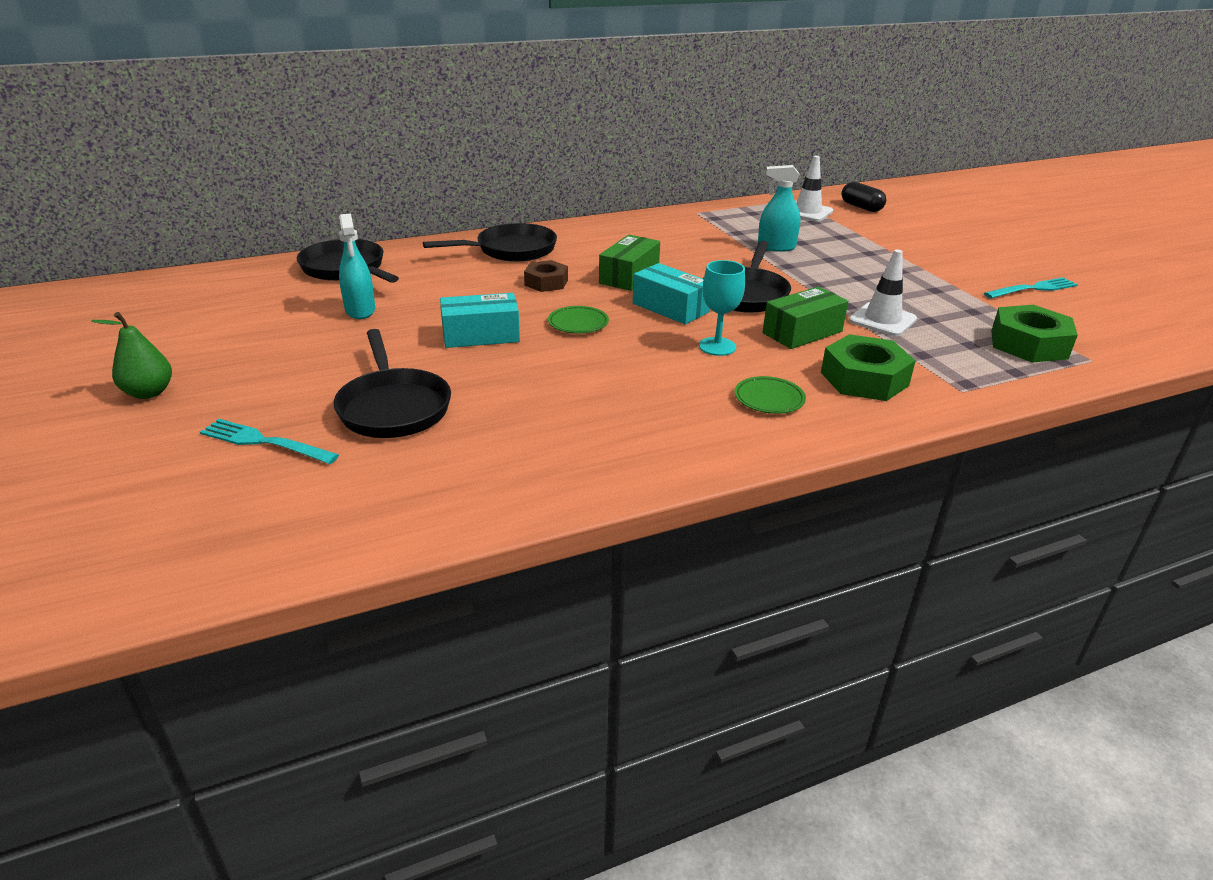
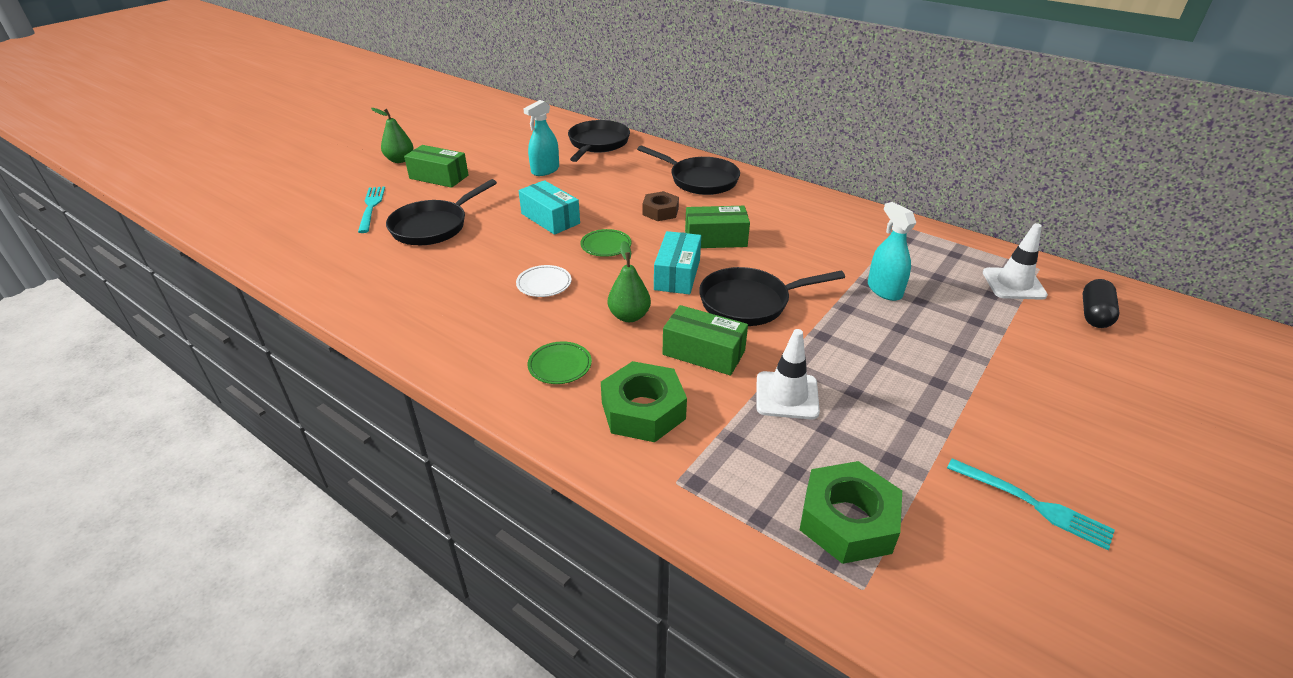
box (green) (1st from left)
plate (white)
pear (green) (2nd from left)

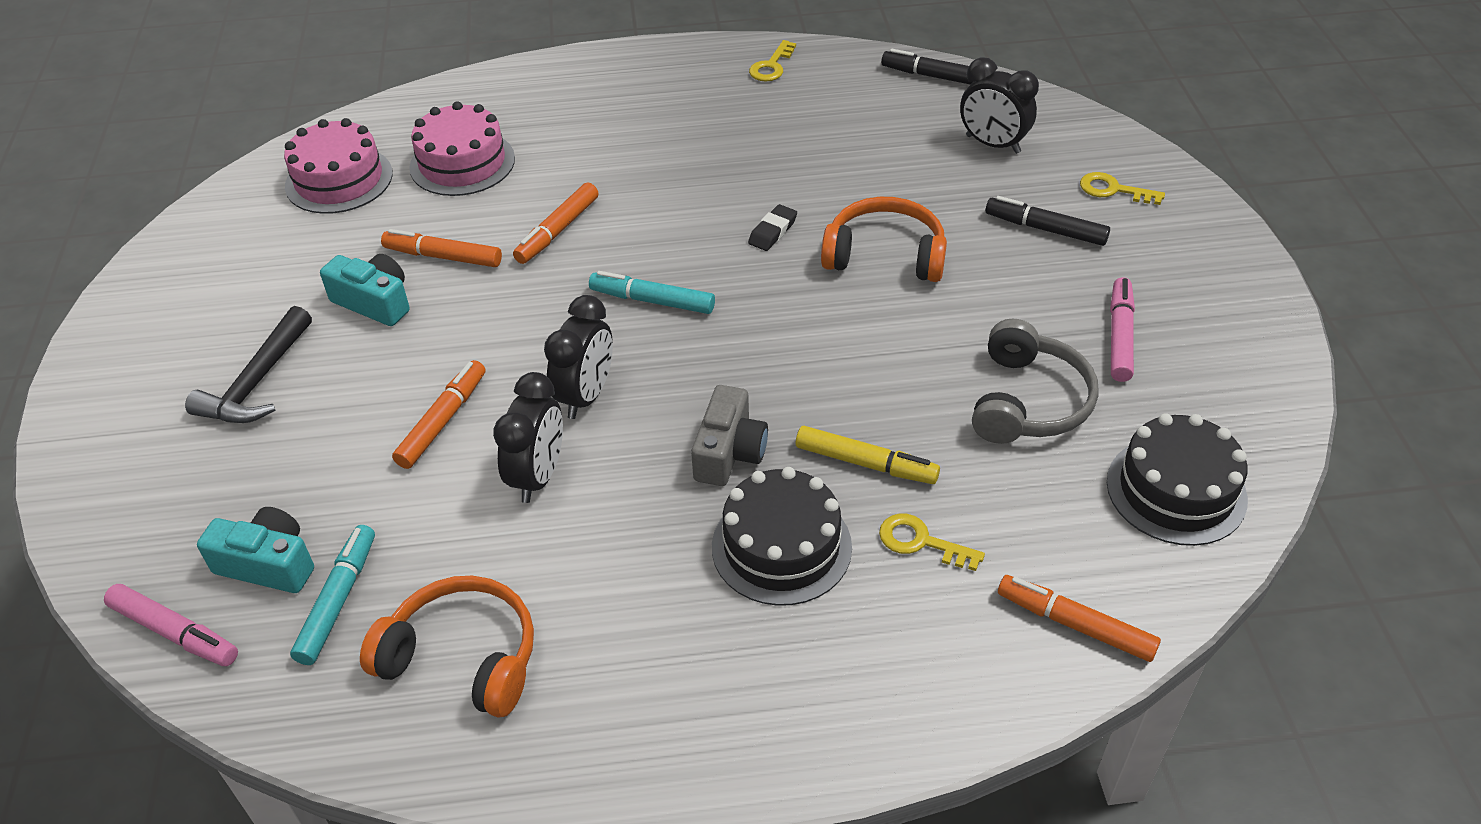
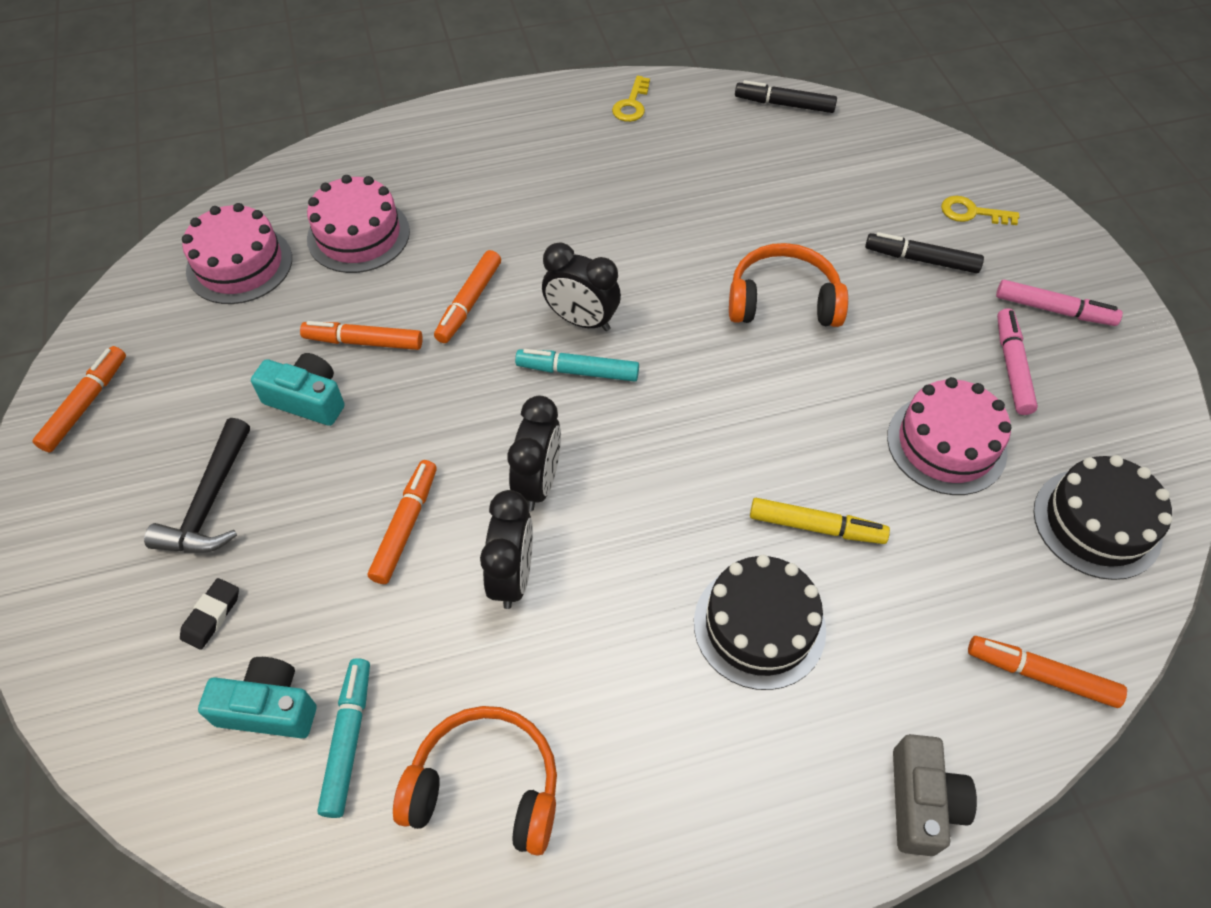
key (yellow) (2nd from left in the first image)
marker (orange) (1st from left)
marker (pink) (2nd from left)
camera (grey)
eraser (black)
clock (black) (3rd from left)
cake (pink) (3rd from left)

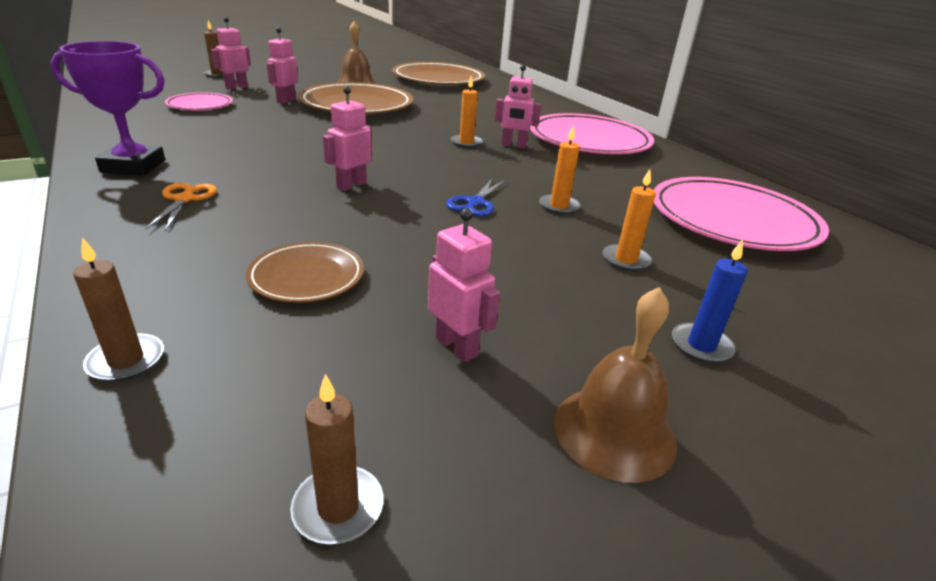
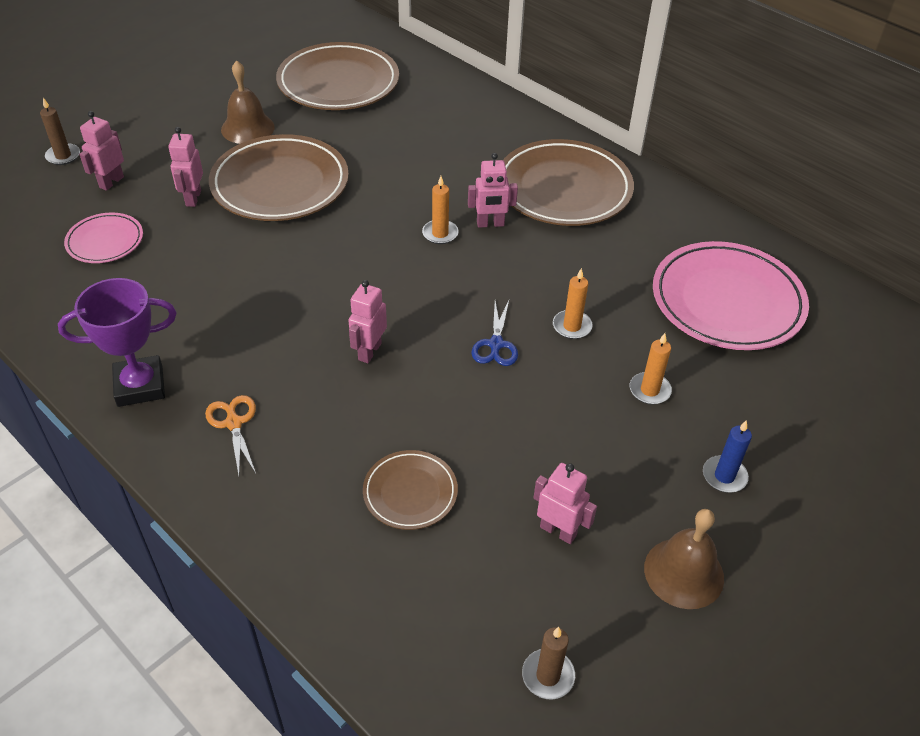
candle (brown) (1st from left in the first image)
plate (brown) (4th from left)

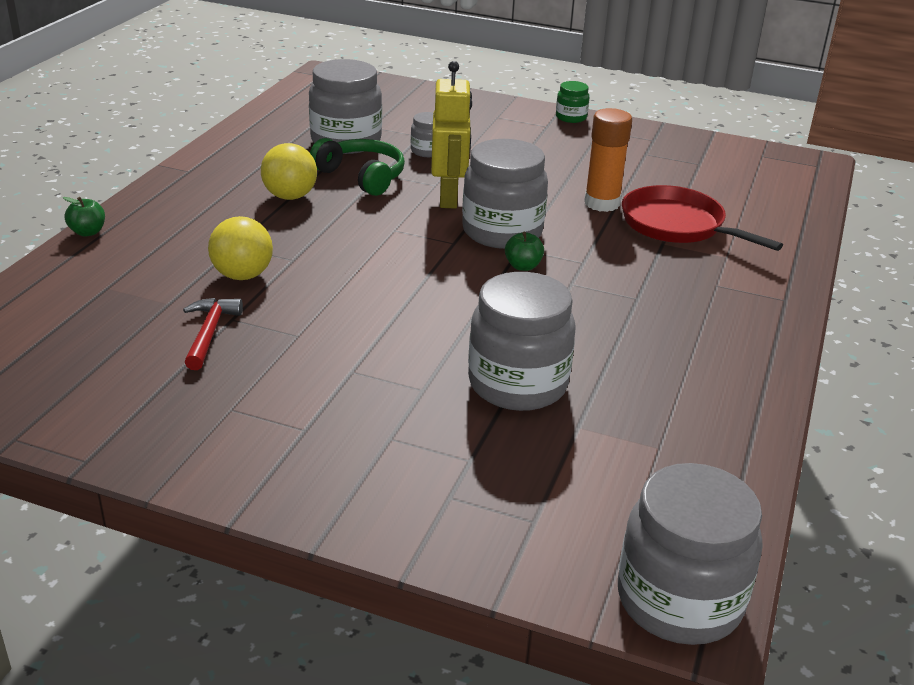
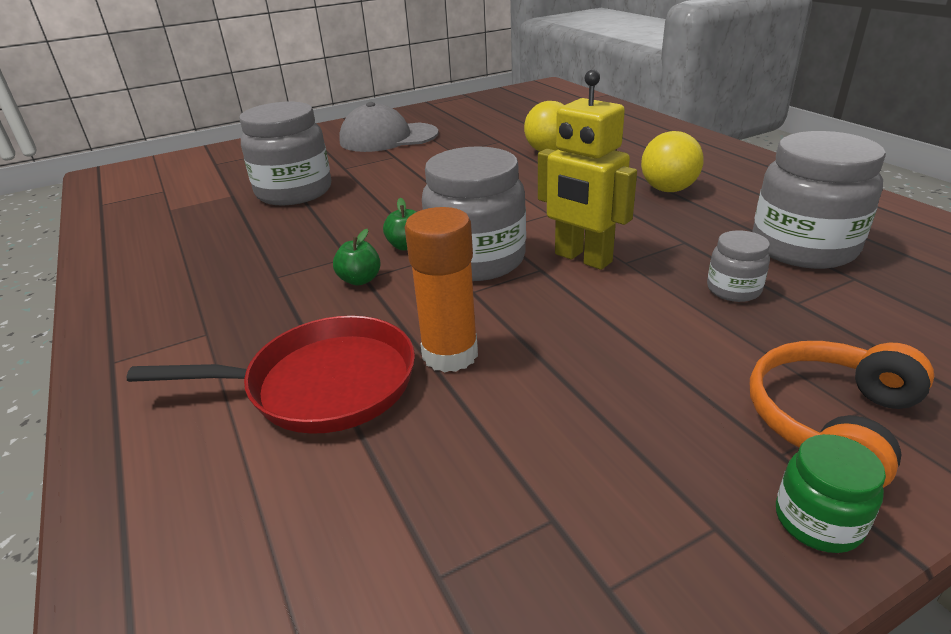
hammer (red)
headphones (green)
jar (grey) (5th from left in the first image)
cap (grey)
headphones (orange)
apple (green) (1st from left)

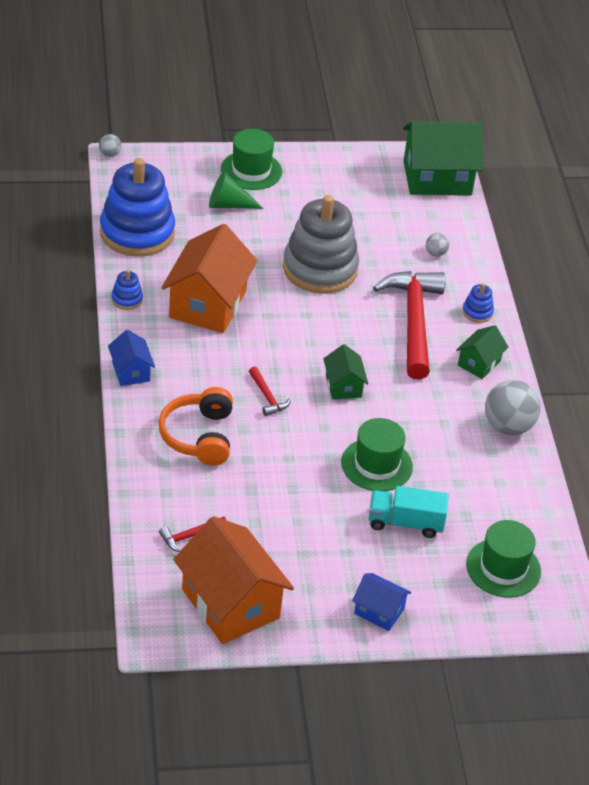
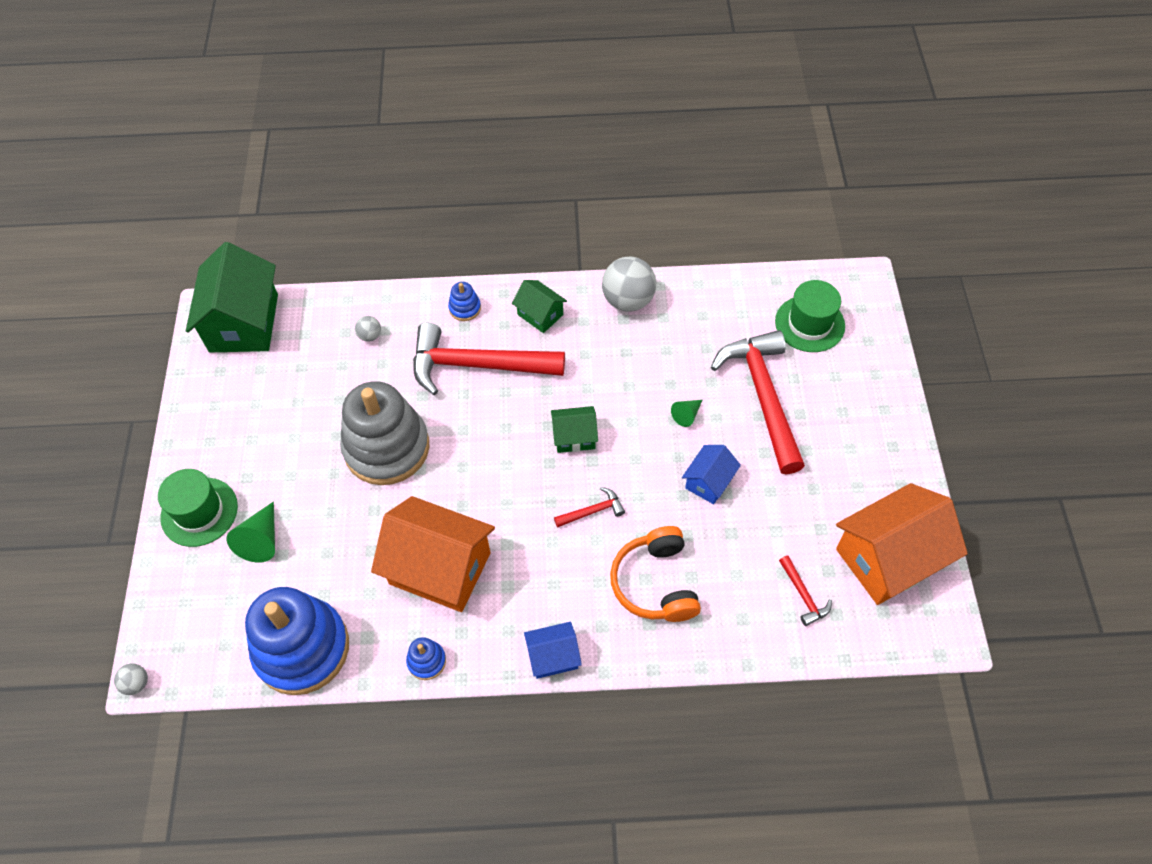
house (blue) (2nd from left)
cone (green) (2nd from left)
hammer (red) (3rd from left)
headphones (orange)

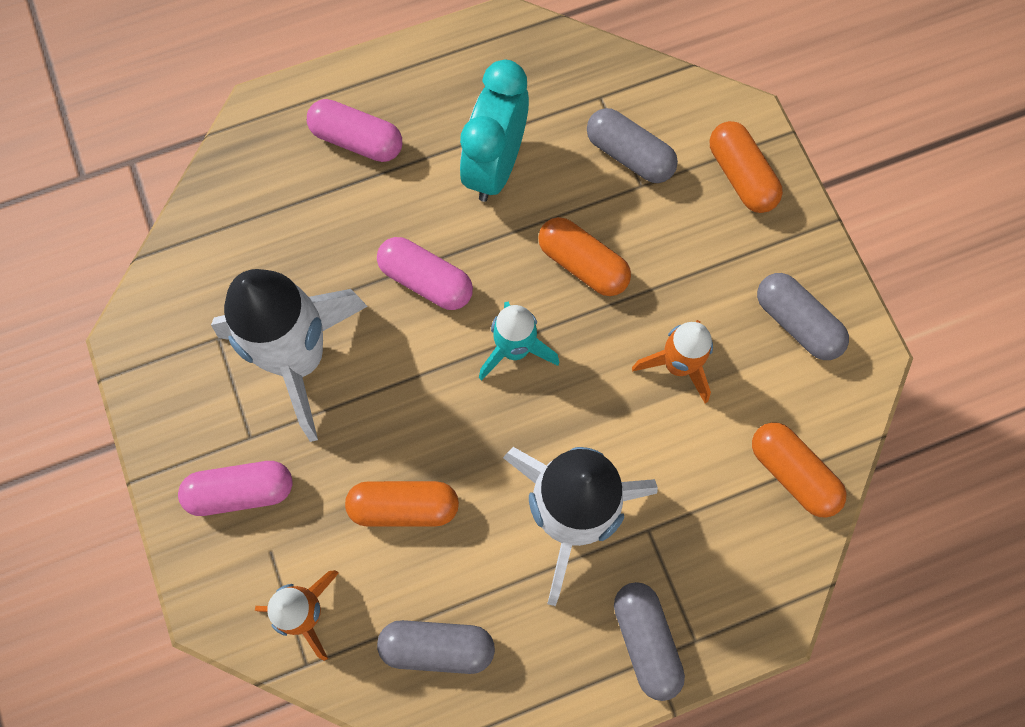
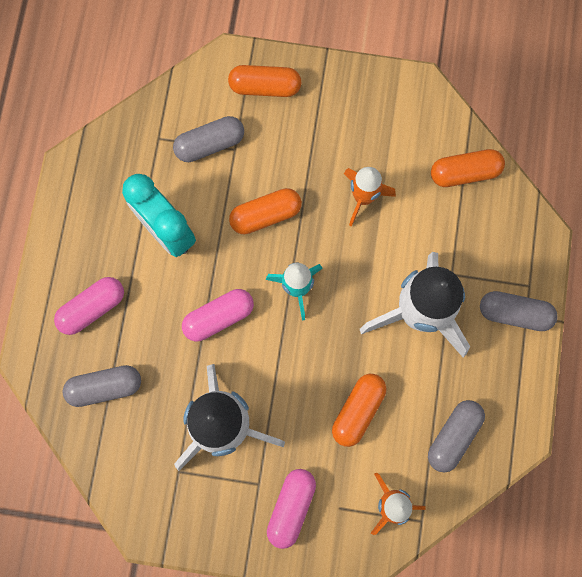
capsule (grey) (1st from left)

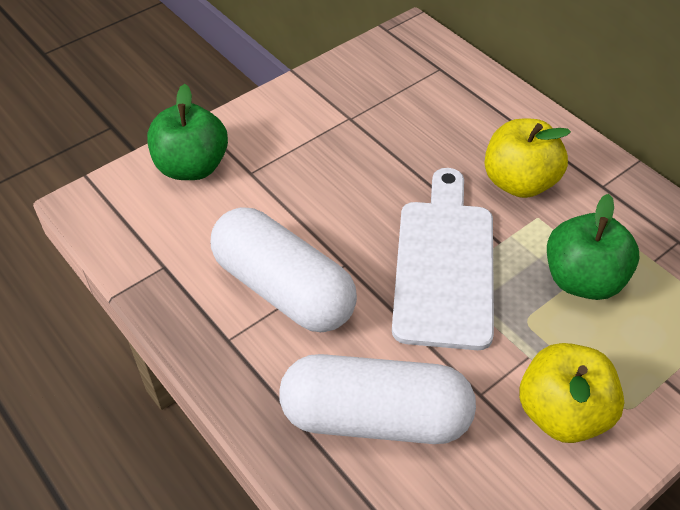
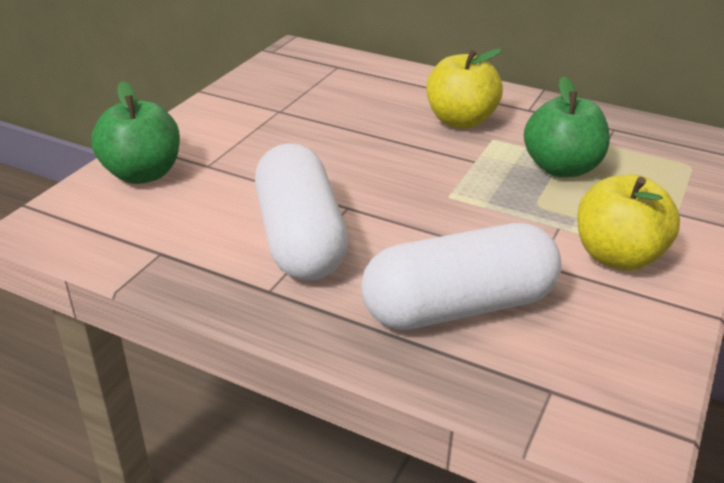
cutting board (white)
capsule (white) (1st from left)

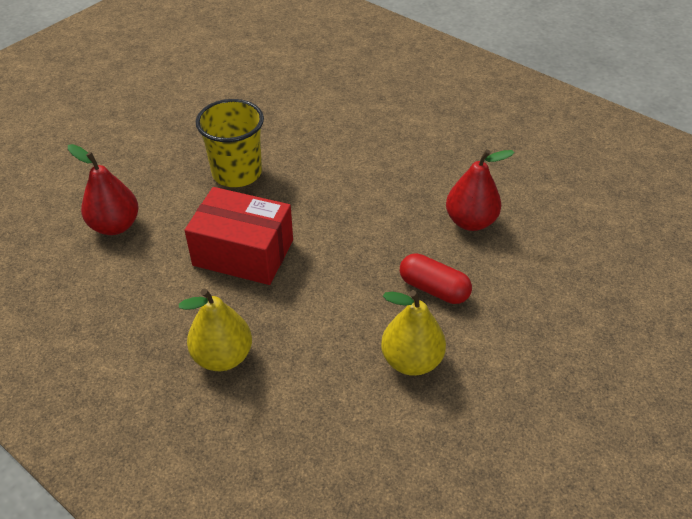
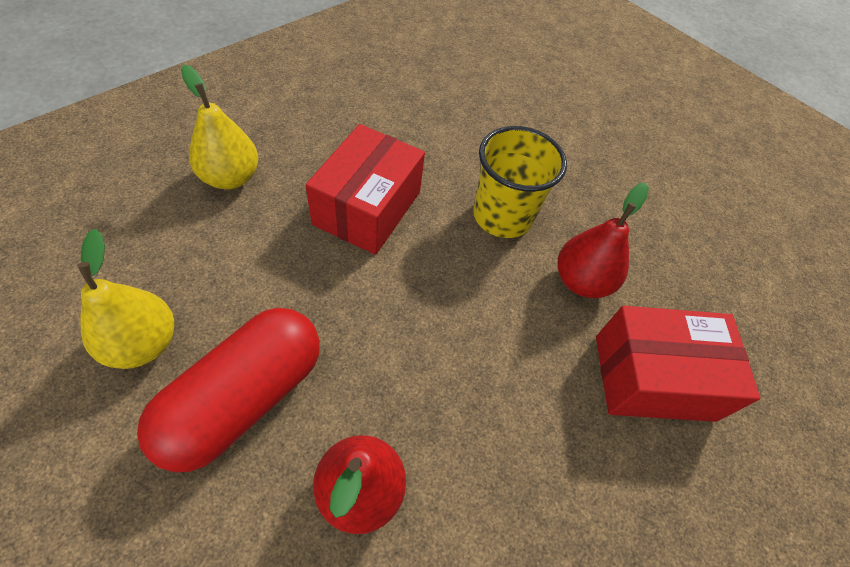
box (red) (2nd from left)
pear (red) (2nd from left)
capsule (red)

